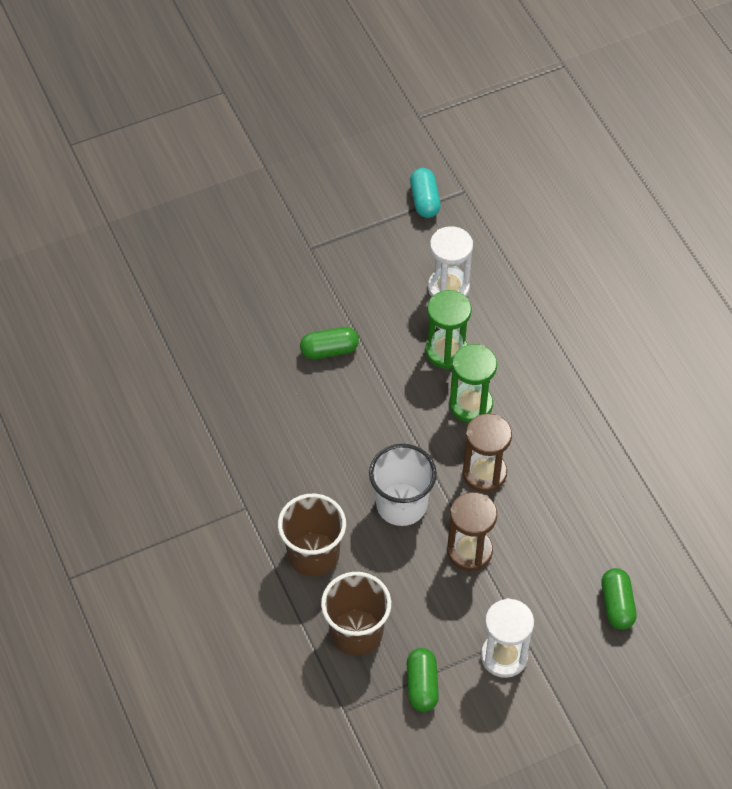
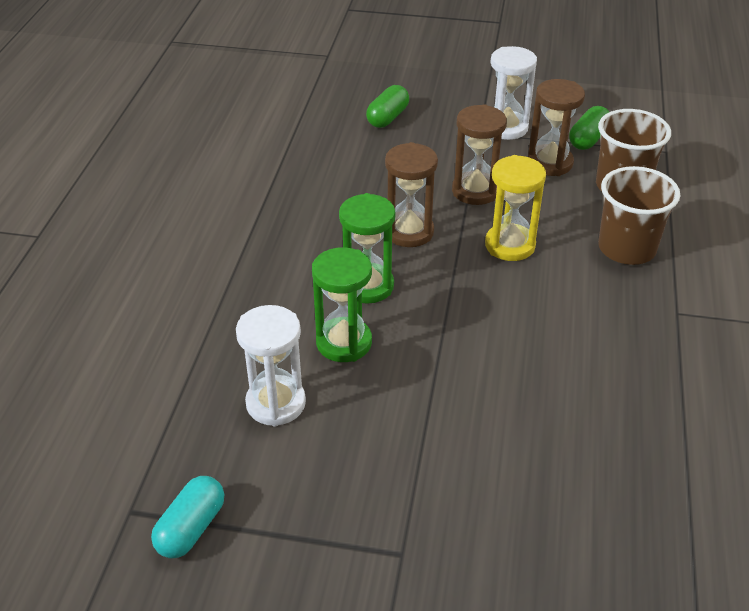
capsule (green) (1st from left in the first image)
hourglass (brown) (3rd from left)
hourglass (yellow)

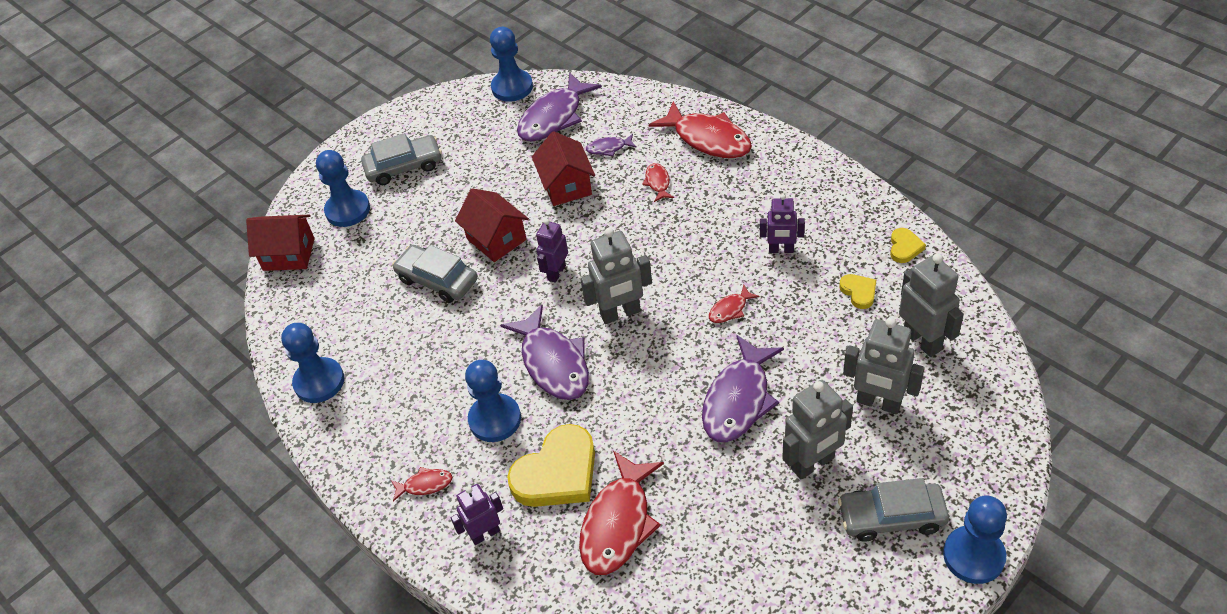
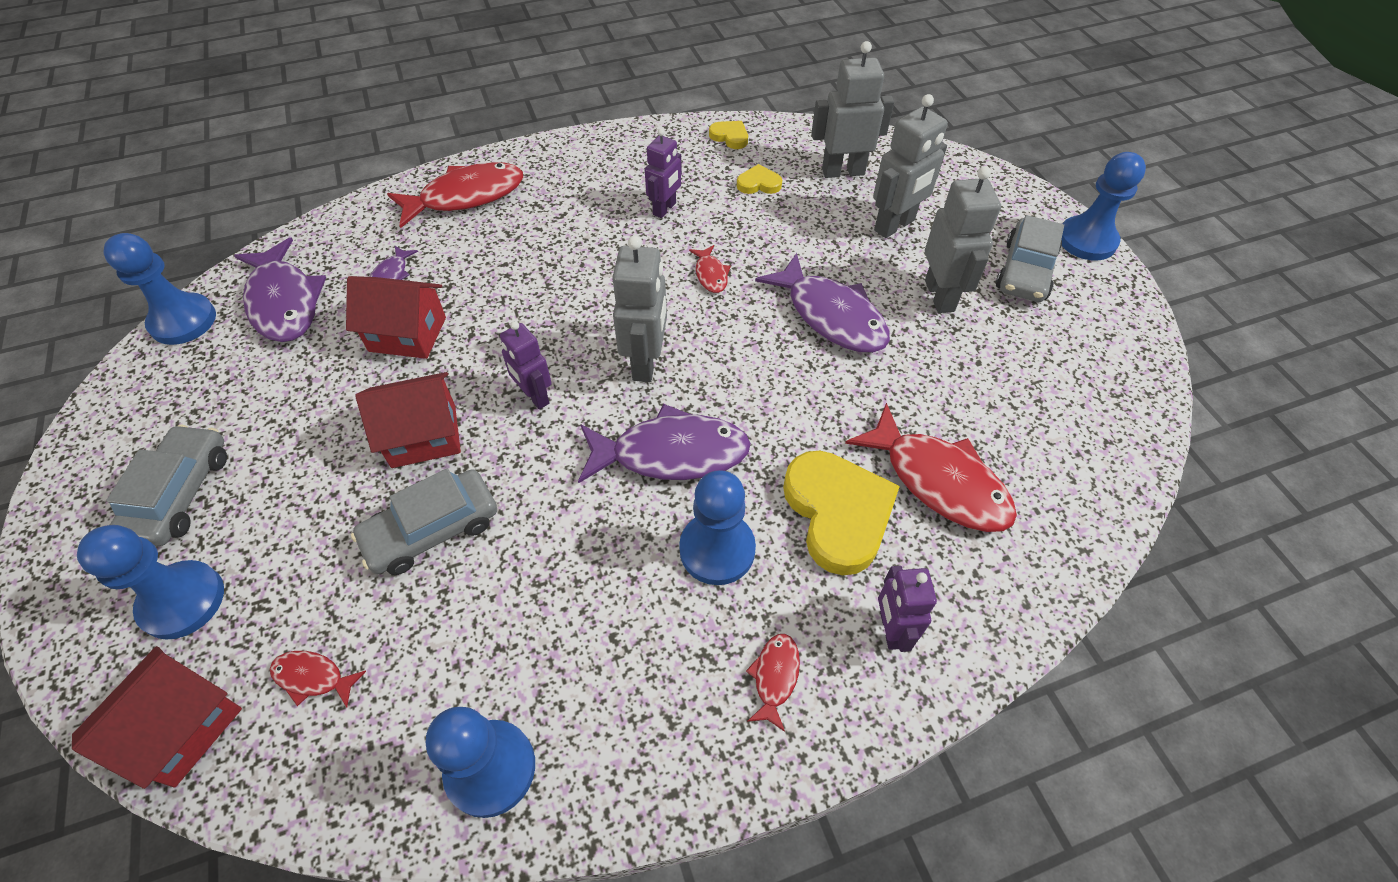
fish (red) (1st from left)

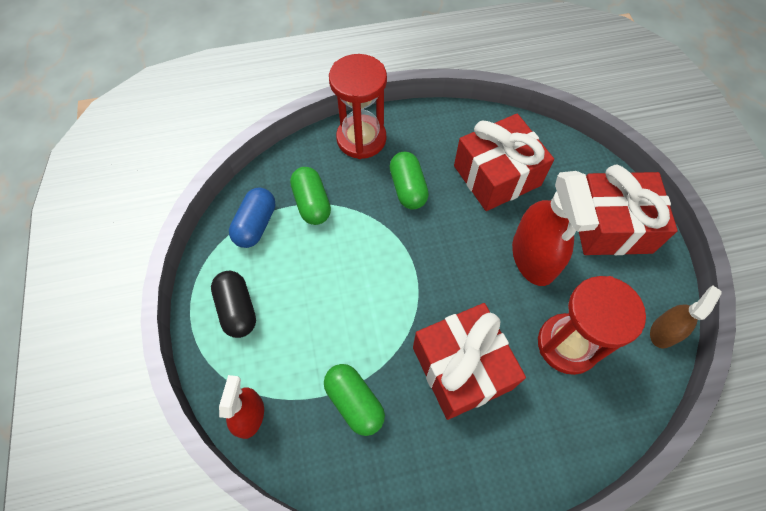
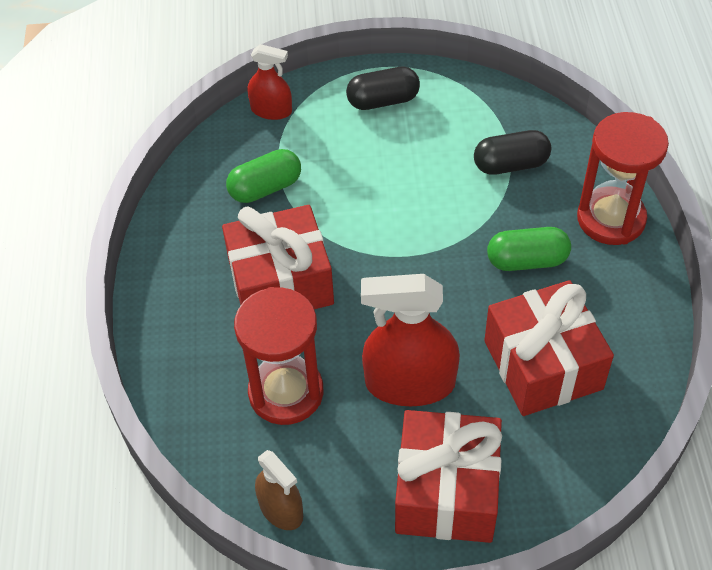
capsule (blue)
capsule (black) (2nd from left)

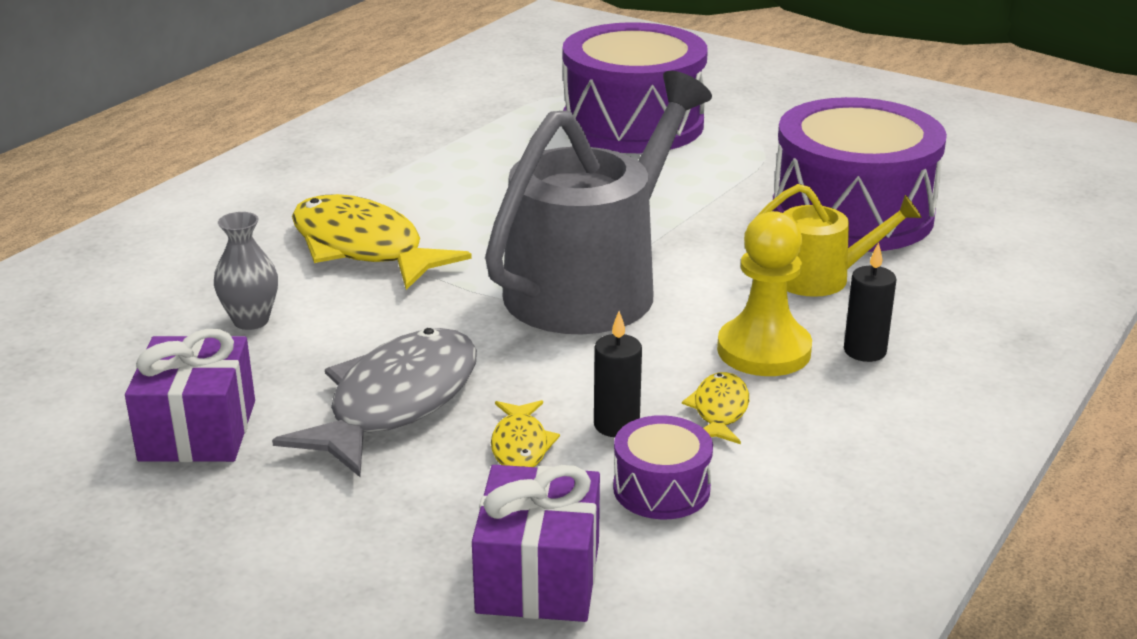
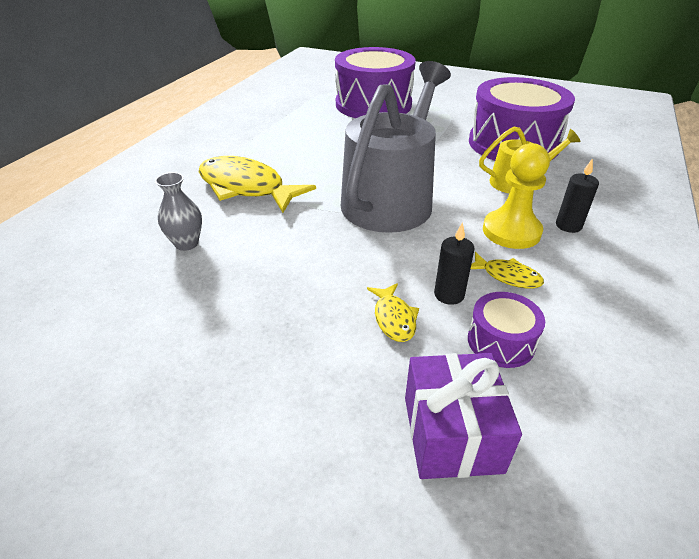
gift (purple) (1st from left in the first image)
fish (grey)
fish (yellow) (3rd from left)

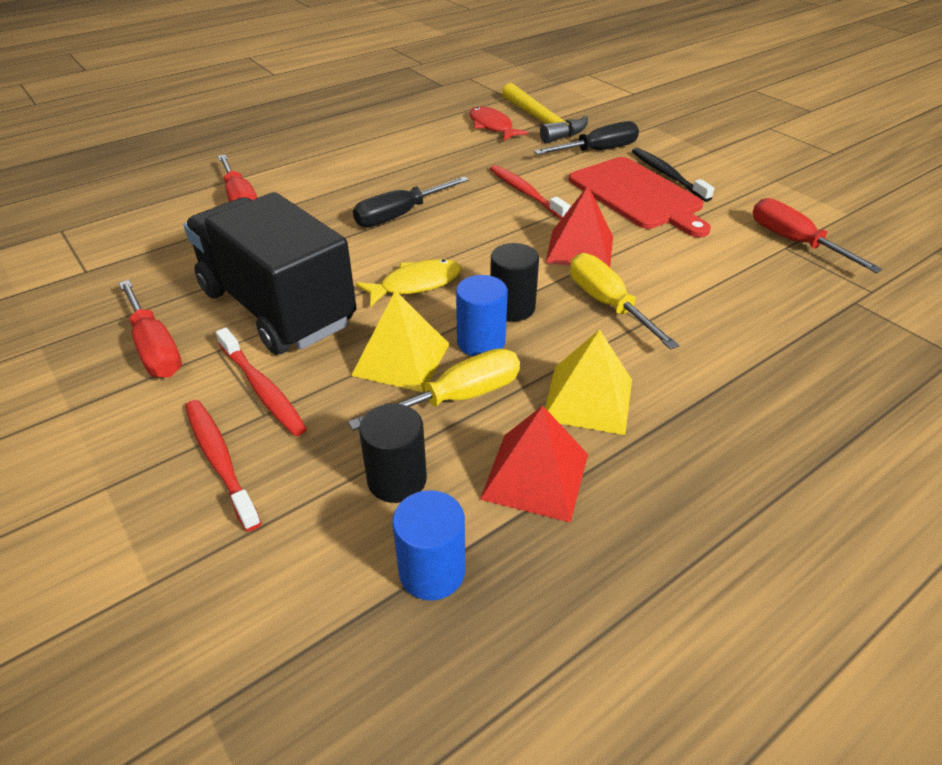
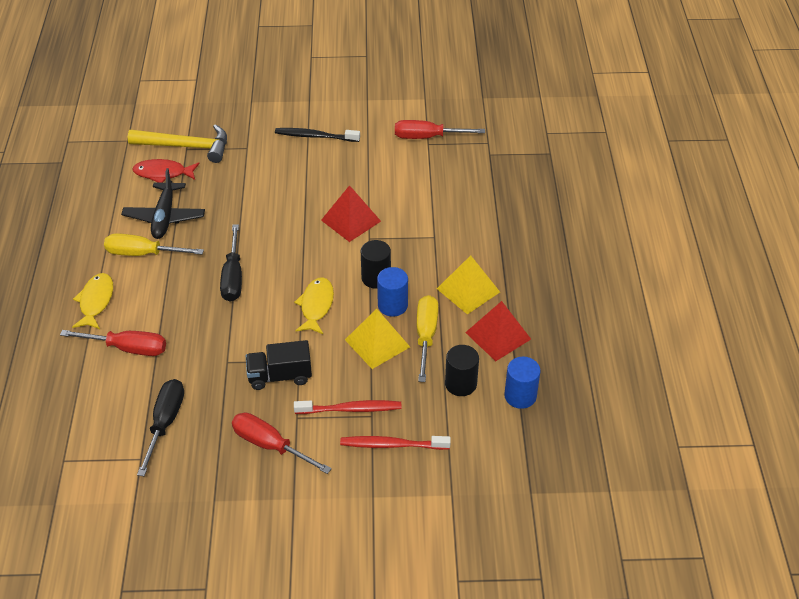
toothbrush (red) (3rd from left in the first image)
cutting board (red)
fish (yellow) (1st from left)
plane (black)
screwdriver (black) (1st from left)
screwdriver (yellow) (1st from left)
screwdriver (red) (2nd from left)
truck (black)

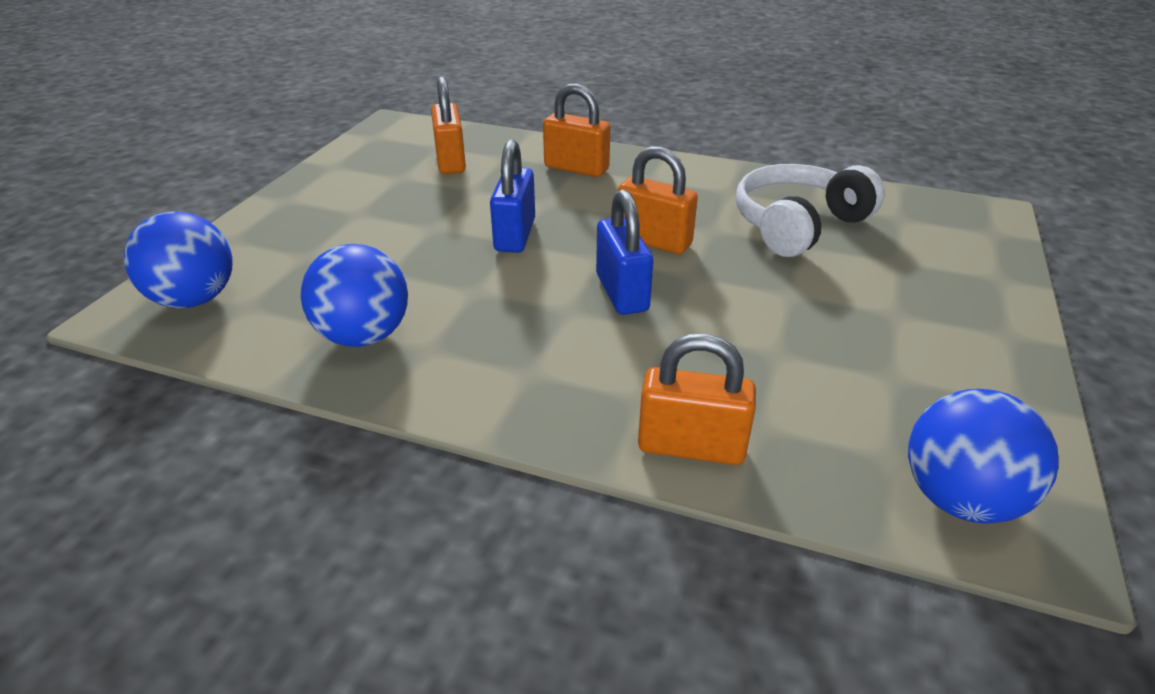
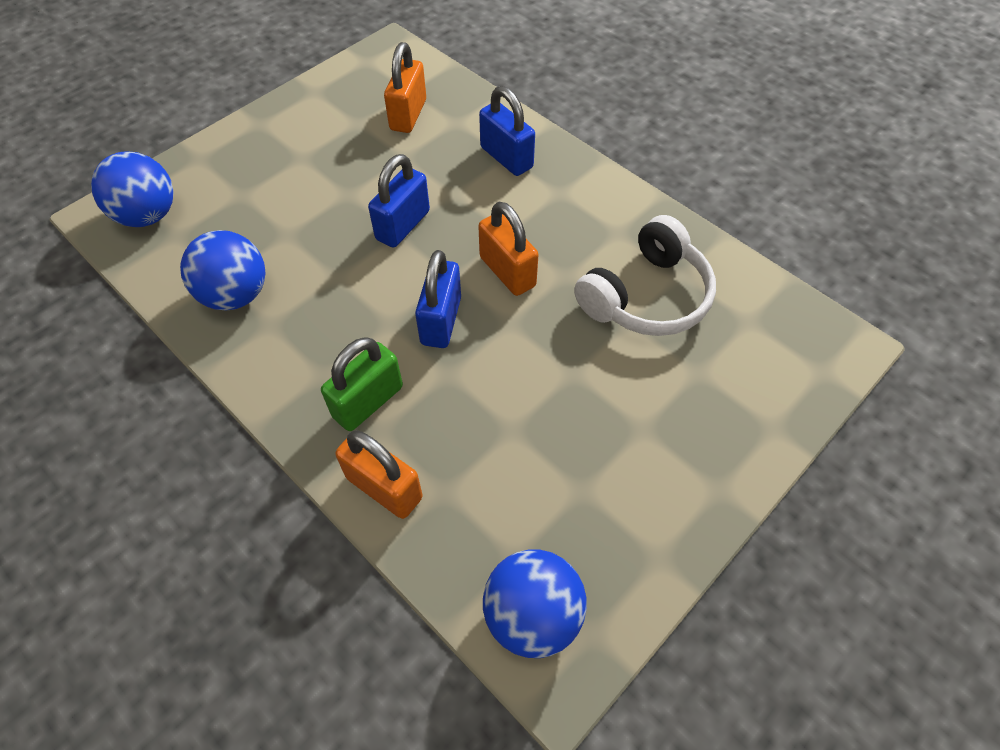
padlock (green)
padlock (blue) (3rd from left)
headphones (white)

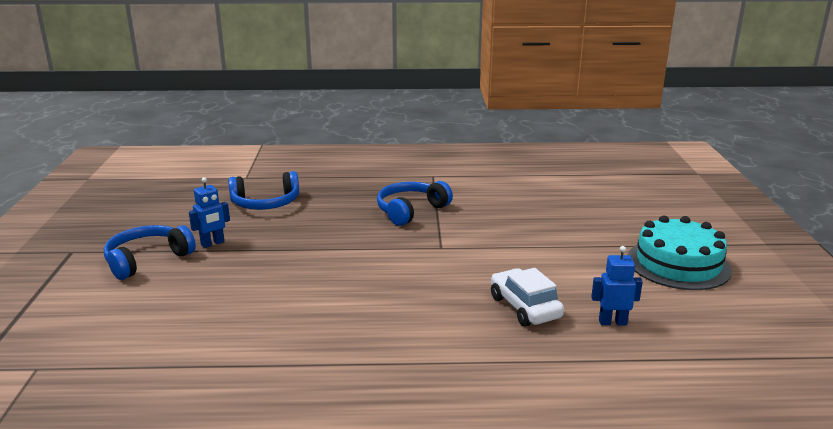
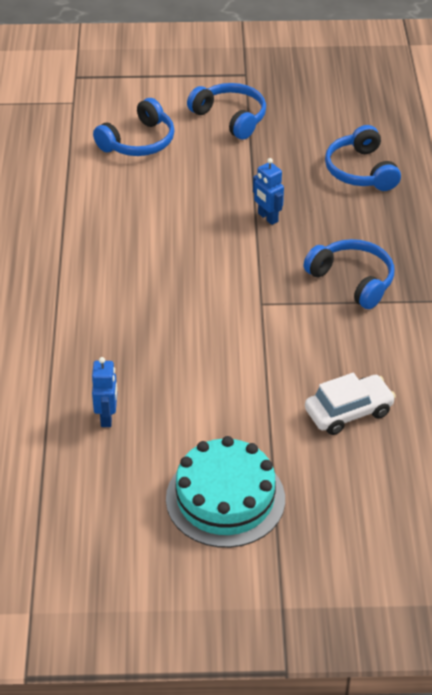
headphones (blue) (1st from left)
robot (blue) (2nd from left)
car (white)

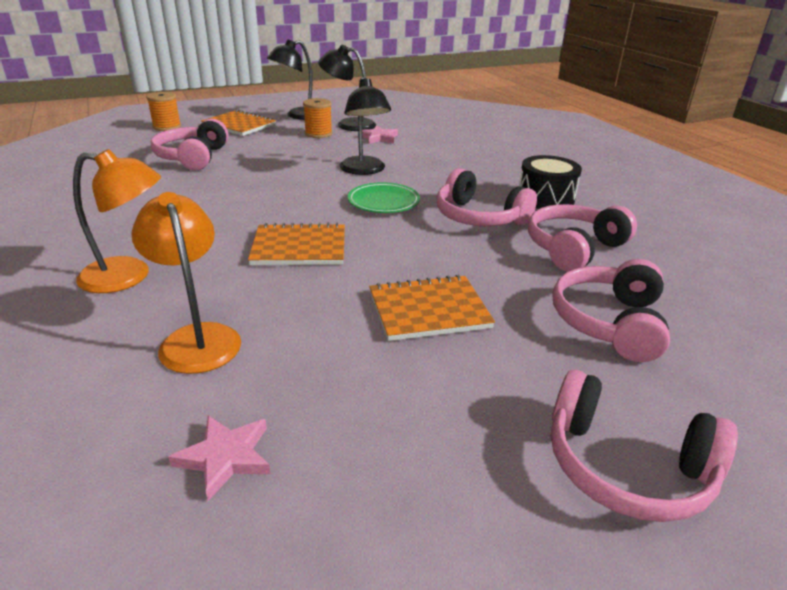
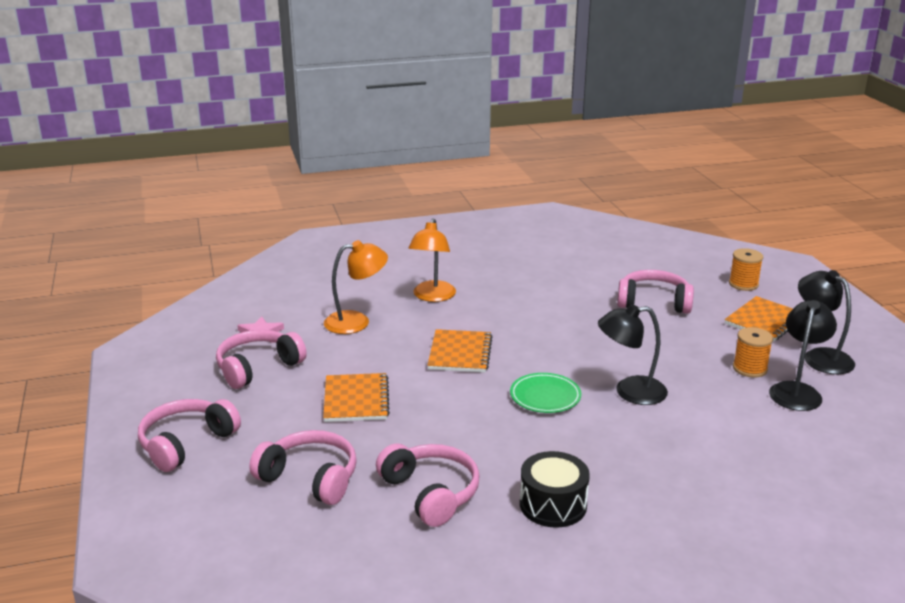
star (pink) (2nd from left in the first image)
headphones (pink) (2nd from left)

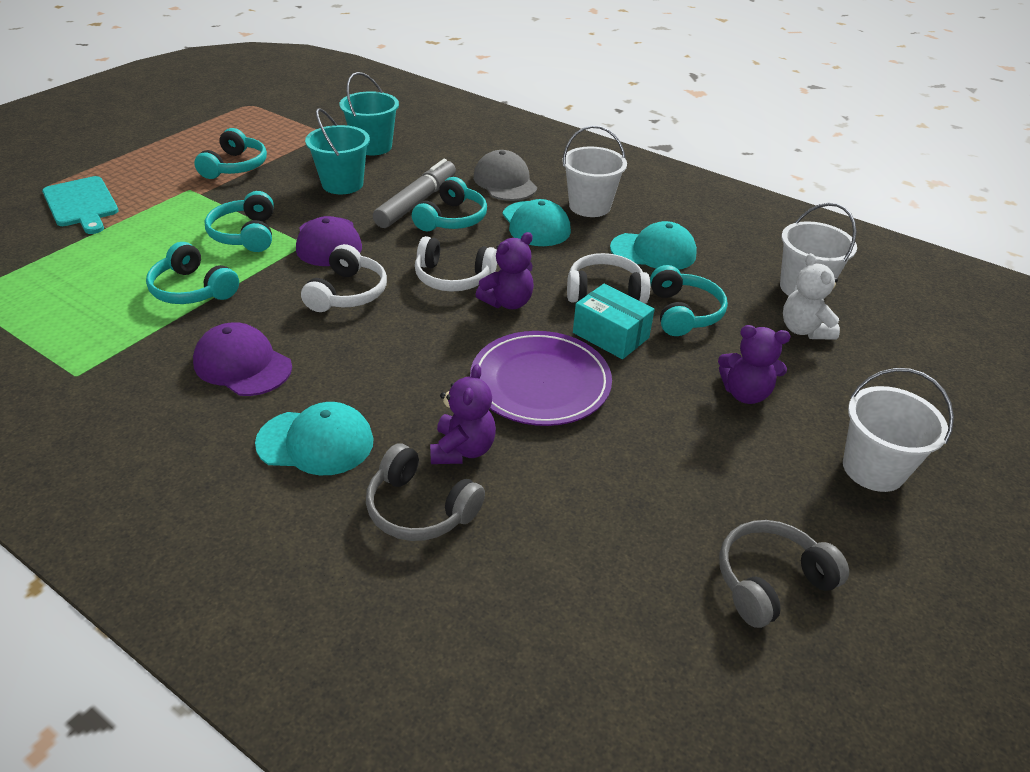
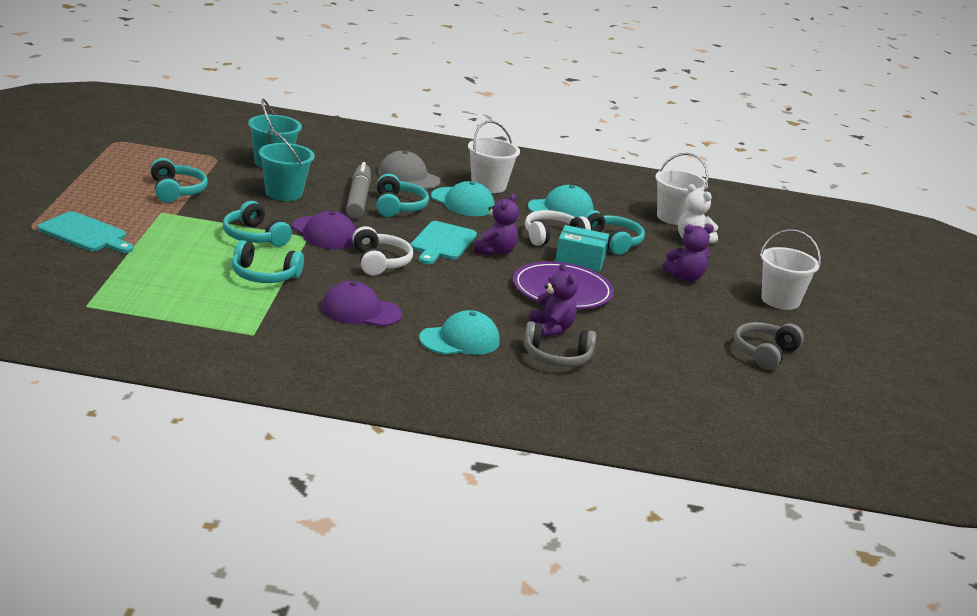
cutting board (turquoise) (2nd from left)

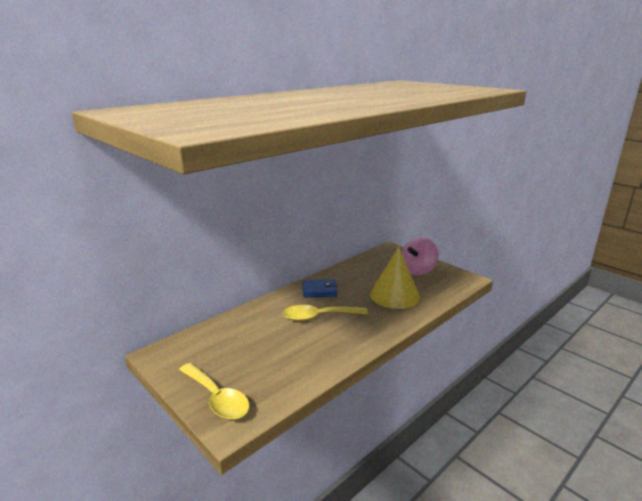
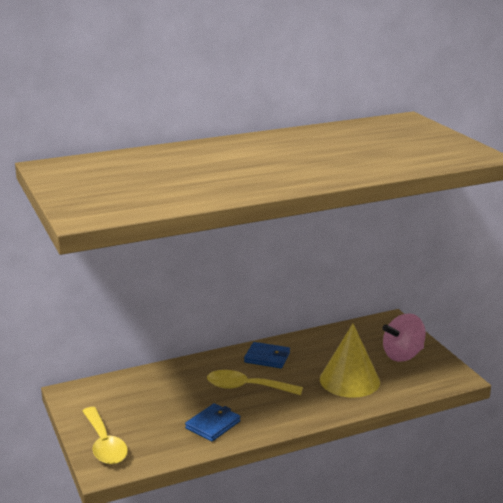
wallet (blue) (1st from left)

